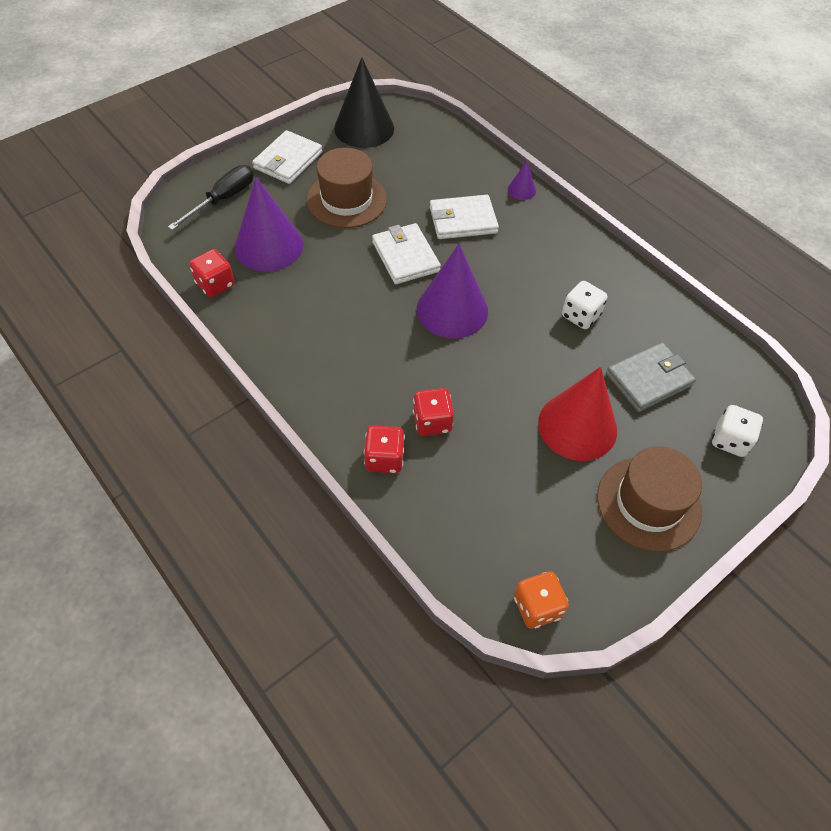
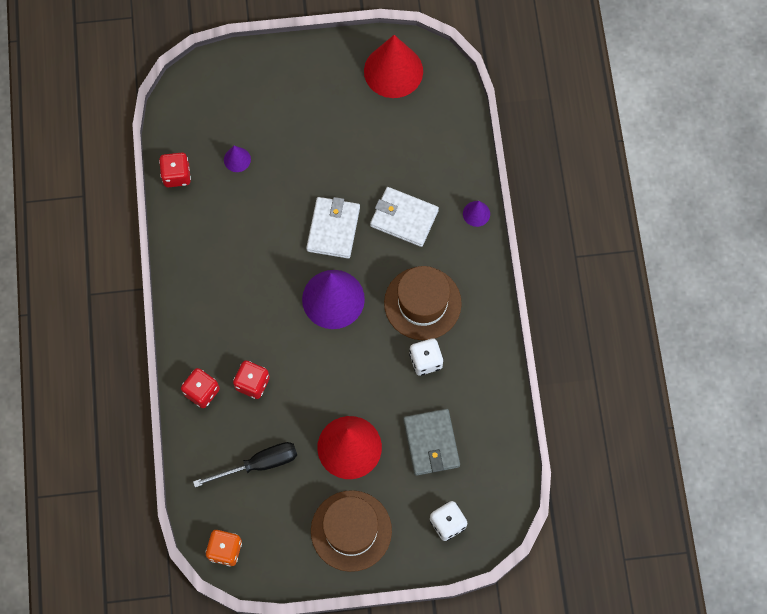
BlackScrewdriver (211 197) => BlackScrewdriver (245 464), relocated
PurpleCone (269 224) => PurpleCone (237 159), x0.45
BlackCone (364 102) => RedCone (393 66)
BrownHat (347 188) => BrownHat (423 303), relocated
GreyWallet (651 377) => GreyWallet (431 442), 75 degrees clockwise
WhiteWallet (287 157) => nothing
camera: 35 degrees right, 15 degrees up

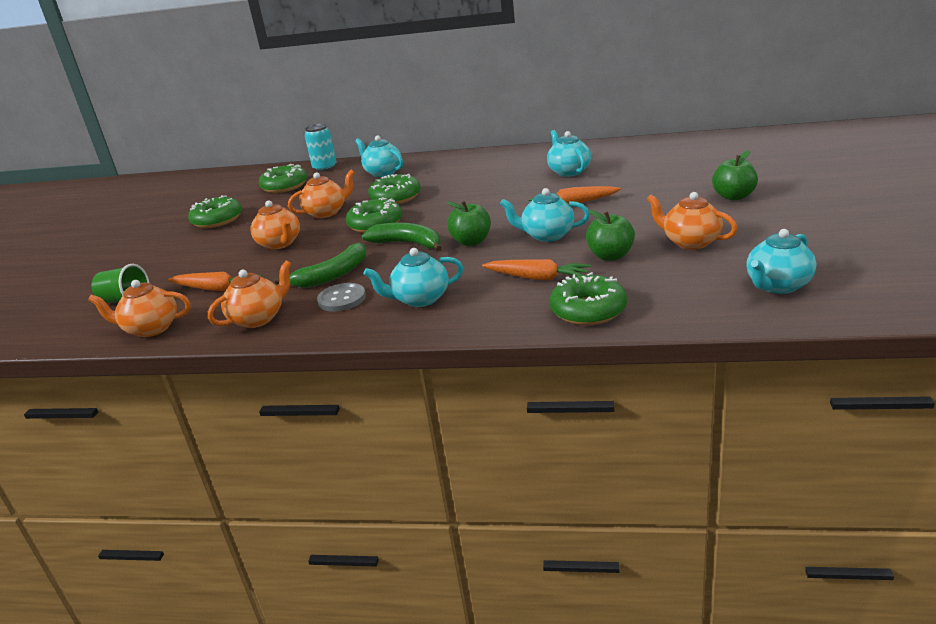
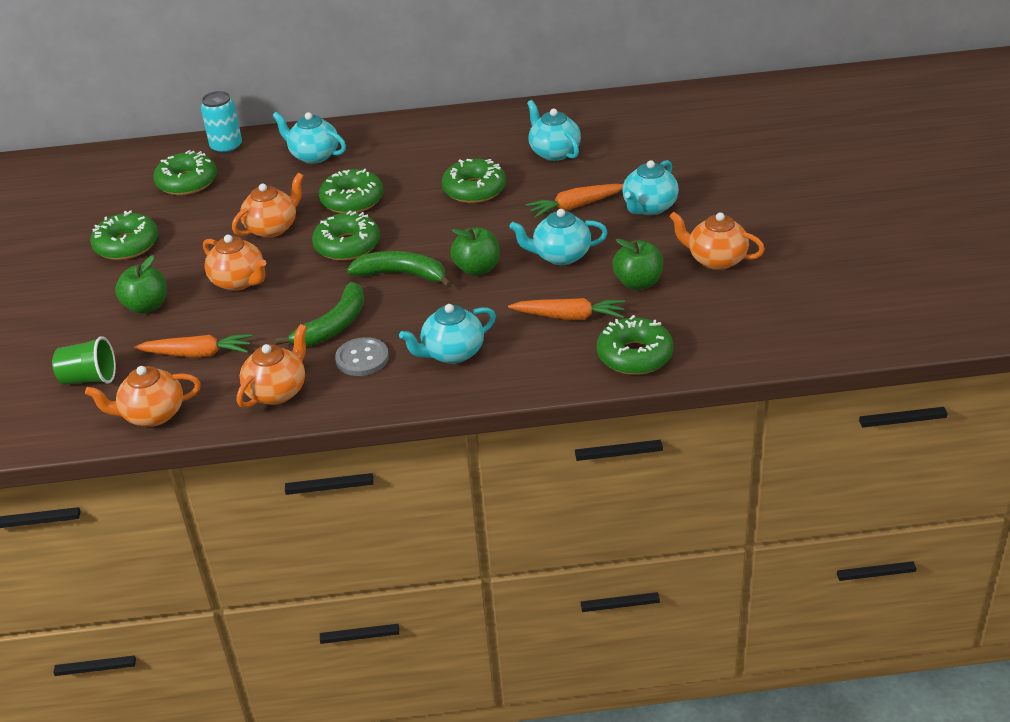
GreenApple (735 175) => GreenApple (140 284), relocated
nothing => GreenDonut (474 181)
TurquoiseTeapot (781 261) => TurquoiseTeapot (650 187), relocated
camera: 15 degrees left, 10 degrees up

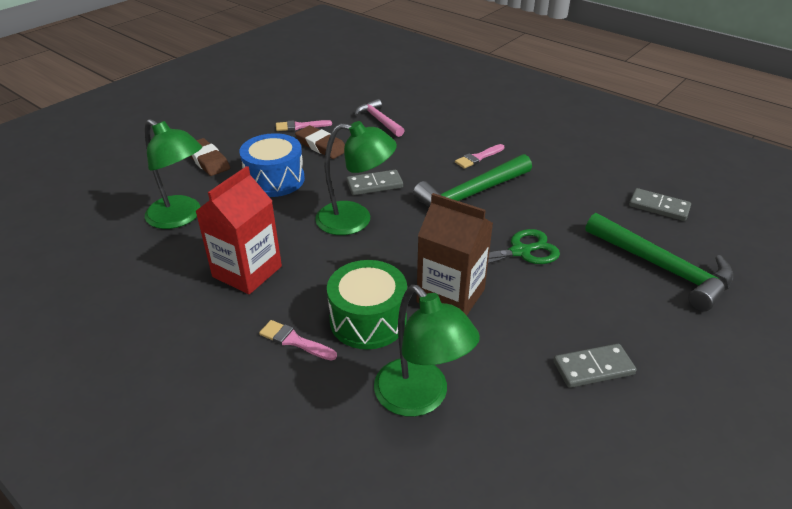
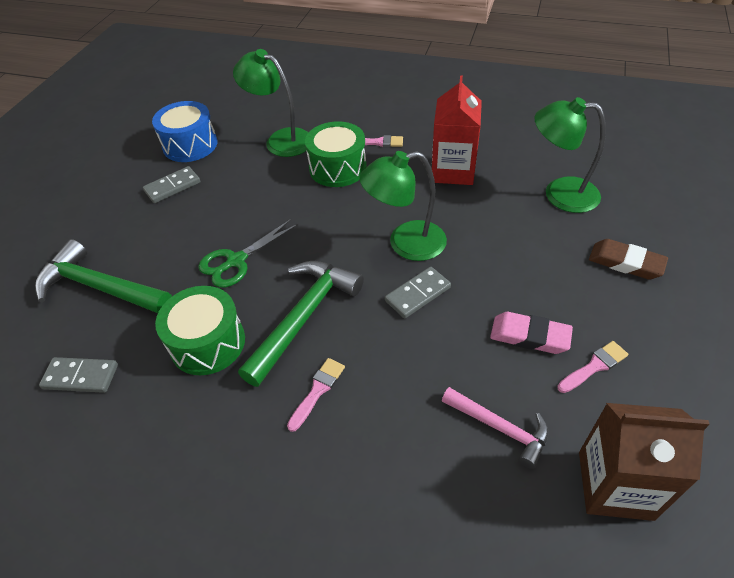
BlueDrum (272 165) => BlueDrum (184 131), relocated
nothing => GreenDrum (200 330)
BrownEraser (320 142) => PinkEraser (531 333)
BrownCarton (454 254) => BrownCarton (644 462), relocated
camera: 160 degrees right, 10 degrees up

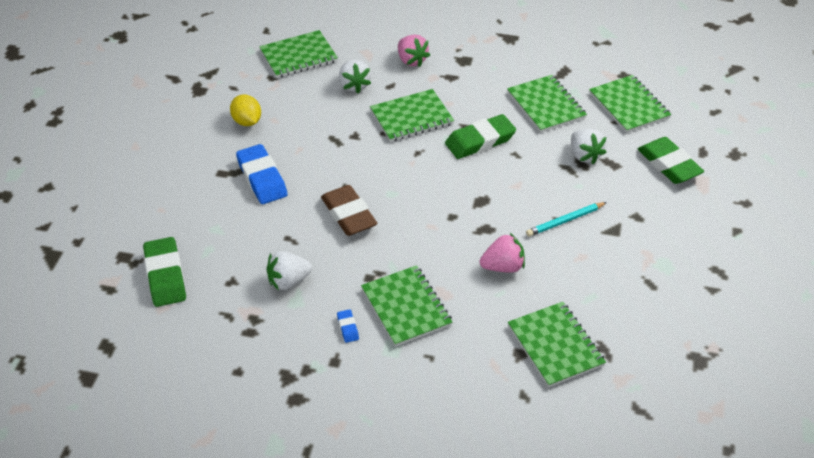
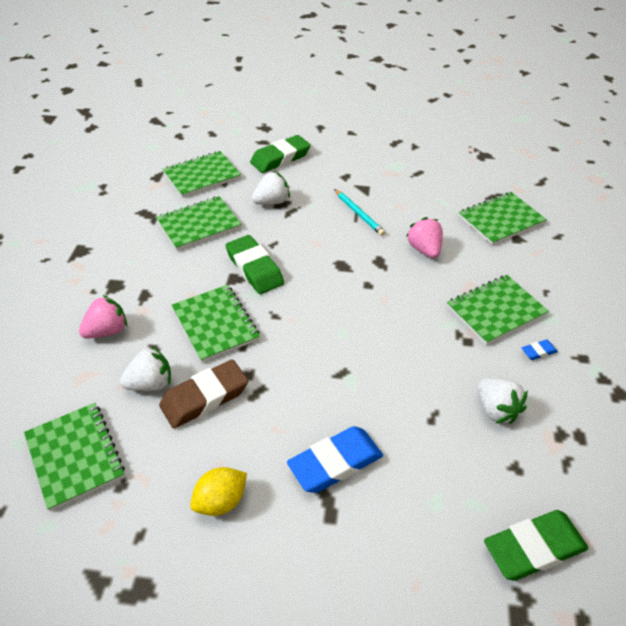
BrownEraser (349 210) => BrownEraser (203 394), relocated
camera: 95 degrees left, 0 degrees up

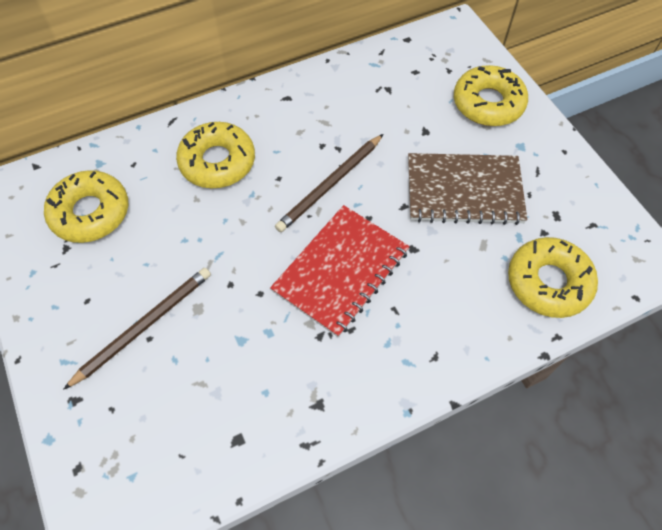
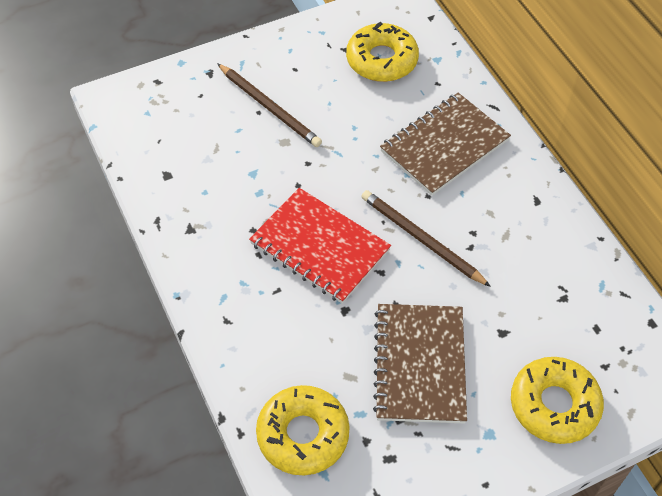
YellowDonut (215 155) => BrownNotebook (445 144)
camera: 90 degrees right, 5 degrees down

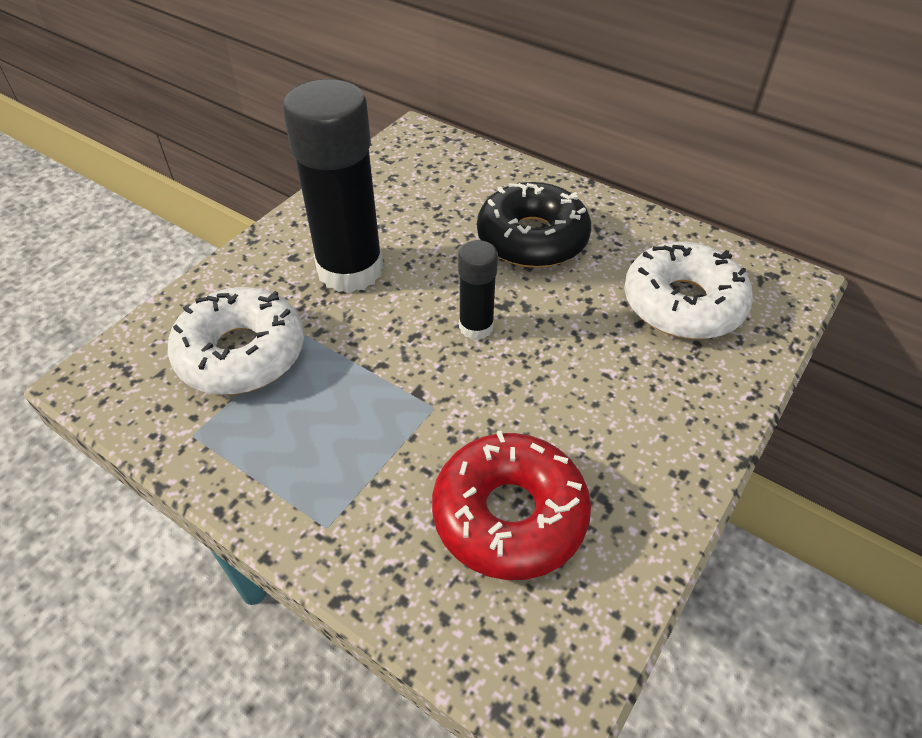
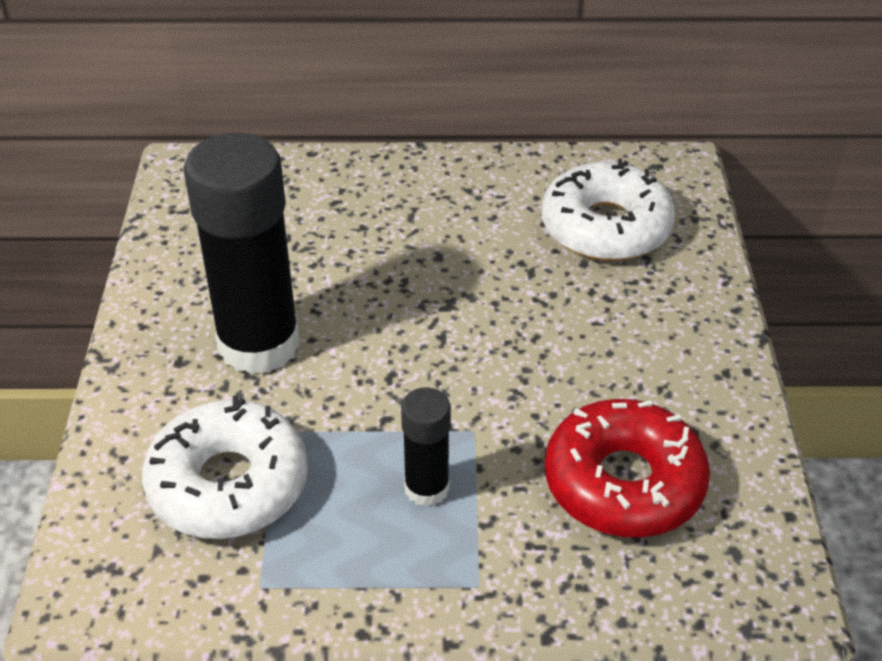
BlackGlueStick (478 290) => BlackGlueStick (426 447), relocated
BlackDonut (534 225) => nothing
camera: 35 degrees left, 5 degrees down

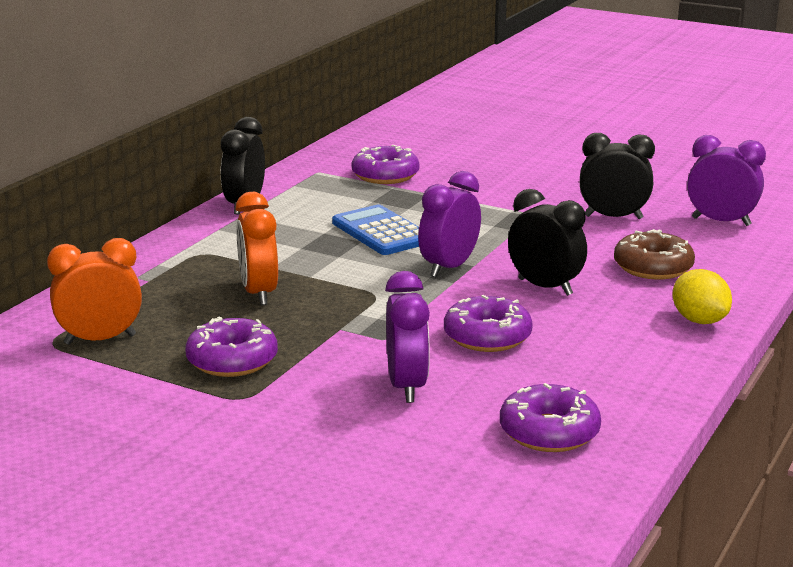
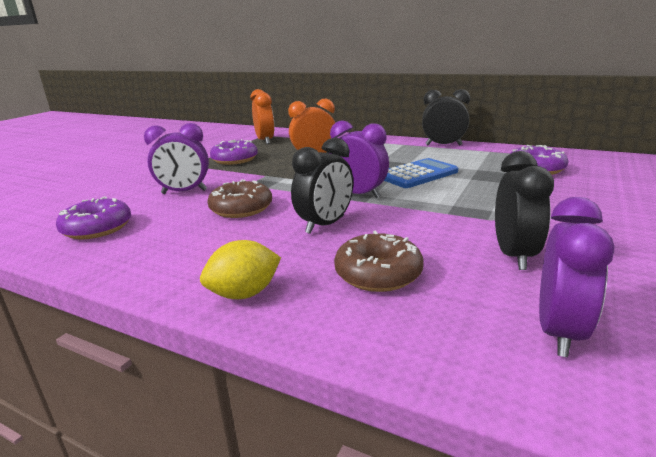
PurpleDonut (488 323) => BrownDonut (240 198)
camera: 90 degrees right, 0 degrees up

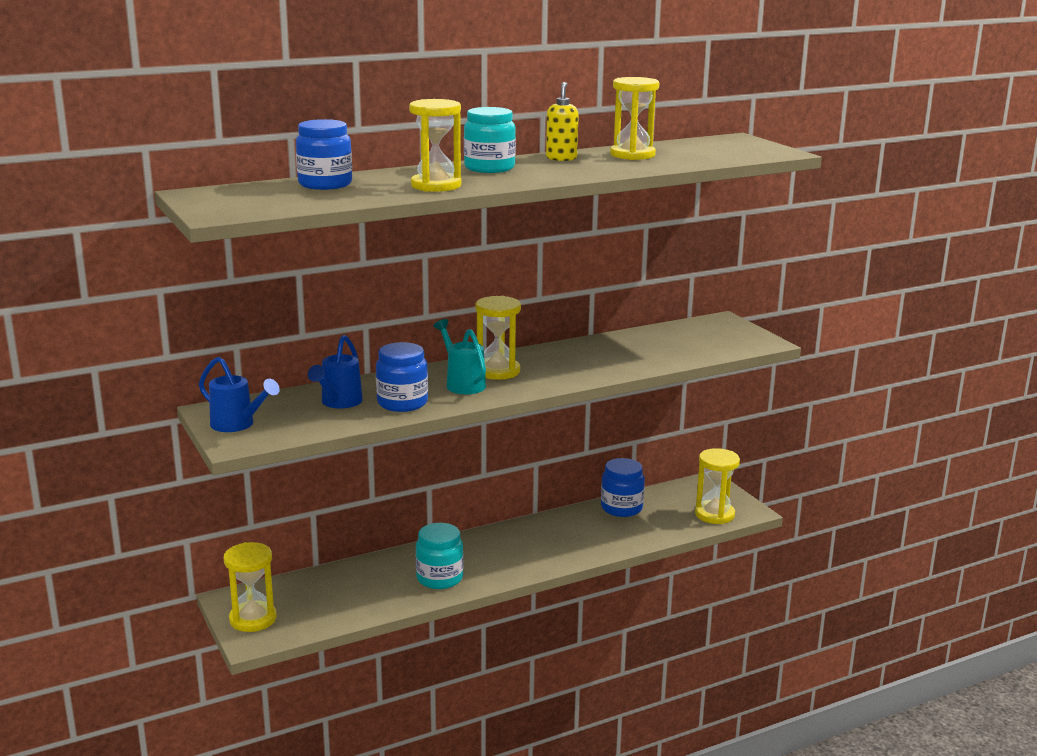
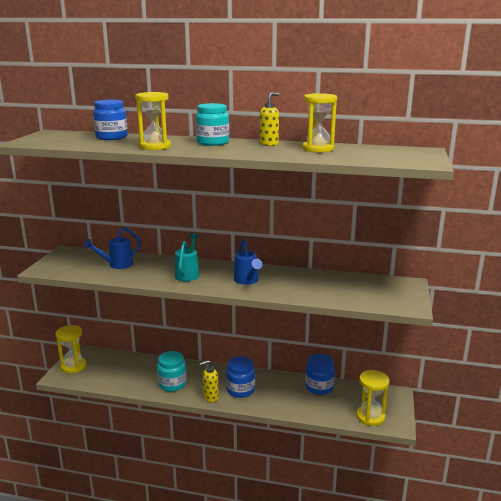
nothing => YellowSoapDispenser (209 381)
BlueJar (402 377) => BlueJar (240 377), relocated
BlueWateringCan (239 394) => BlueWateringCan (248 262), relocated
YellowHourglass (498 338) => nothing
camera: 40 degrees right, 0 degrees up

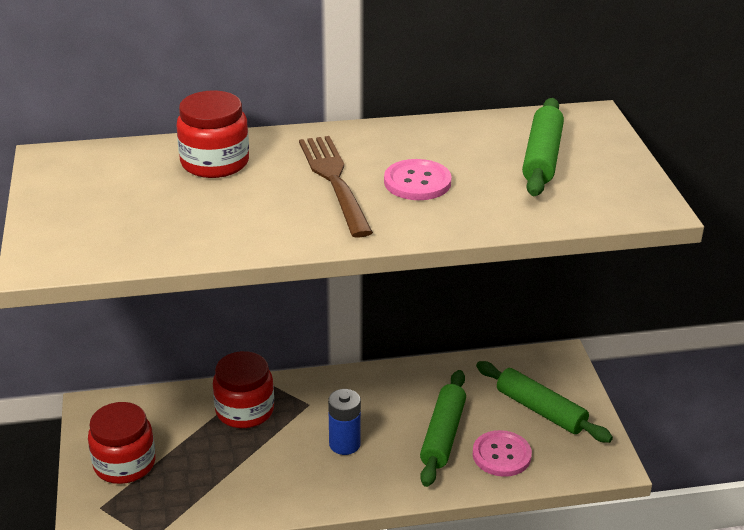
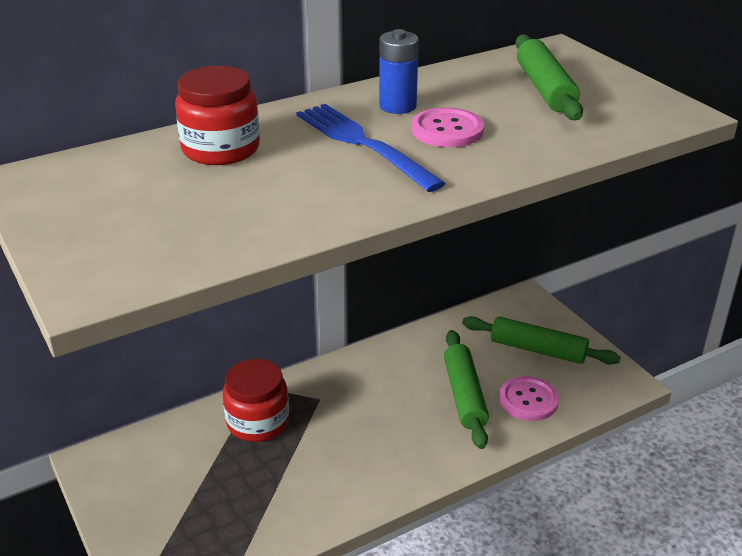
BrownFork (336 187) => BlueFork (371 148)
BlueBattery (344 422) => BlueBattery (399 71), relocated
RedJar (122 443) => nothing
camera: 20 degrees left, 0 degrees up

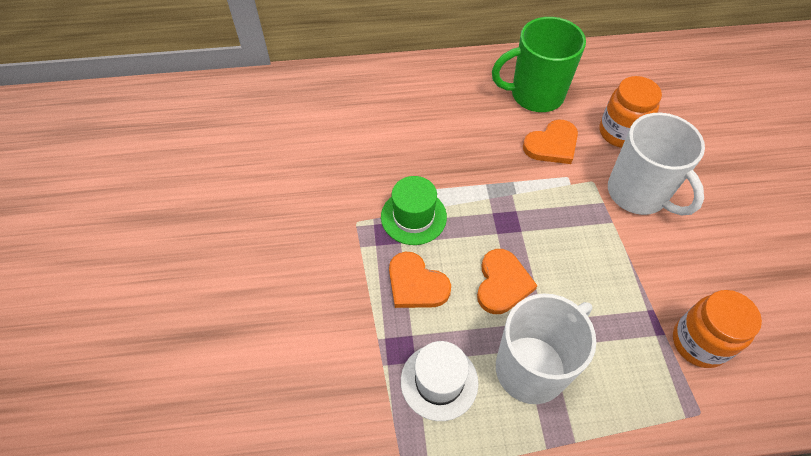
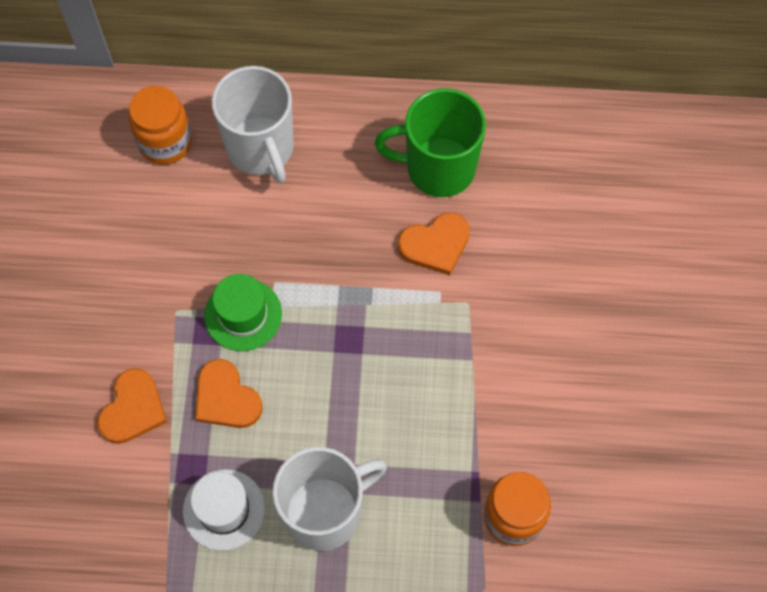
OrangeHeart (507 281) => OrangeHeart (132 406), relocated
OrangeJar (631 112) => OrangeJar (160 125), relocated
WhiteMug (656 164) => WhiteMug (253 125), relocated
camera: 10 degrees right, 10 degrees up

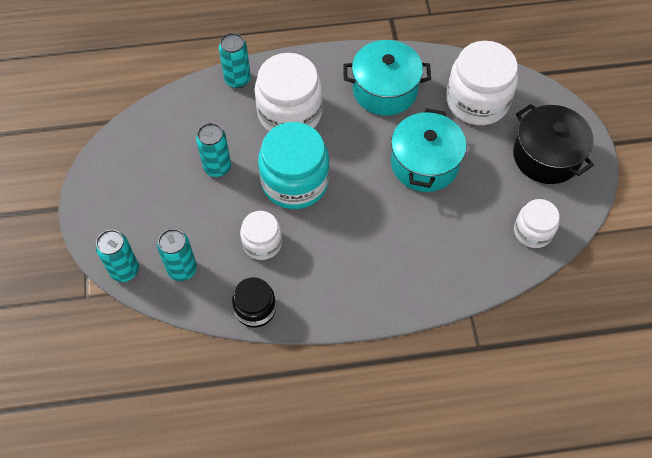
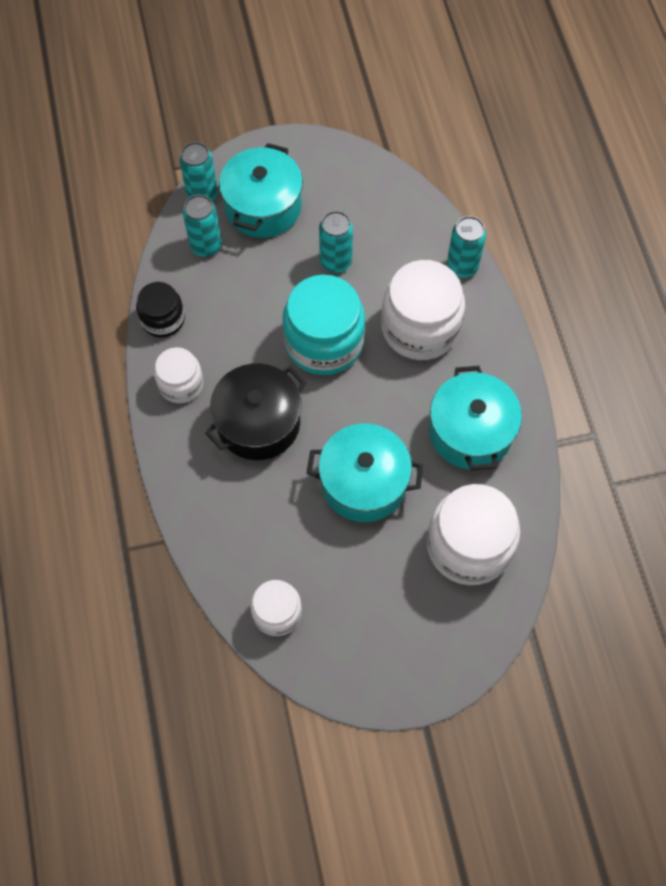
WhiteJar (261 235) => WhiteJar (178 375), relocated
BlackPot (553 144) => BlackPot (256 411), relocated
nothing => TurquoisePot (261 190)
camera: 85 degrees right, 5 degrees up

